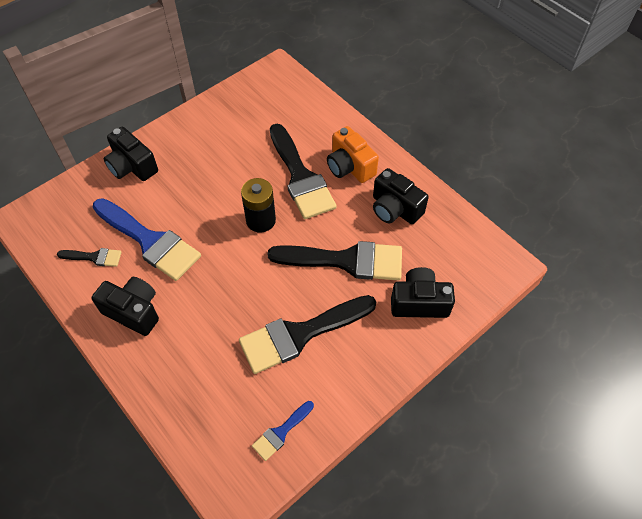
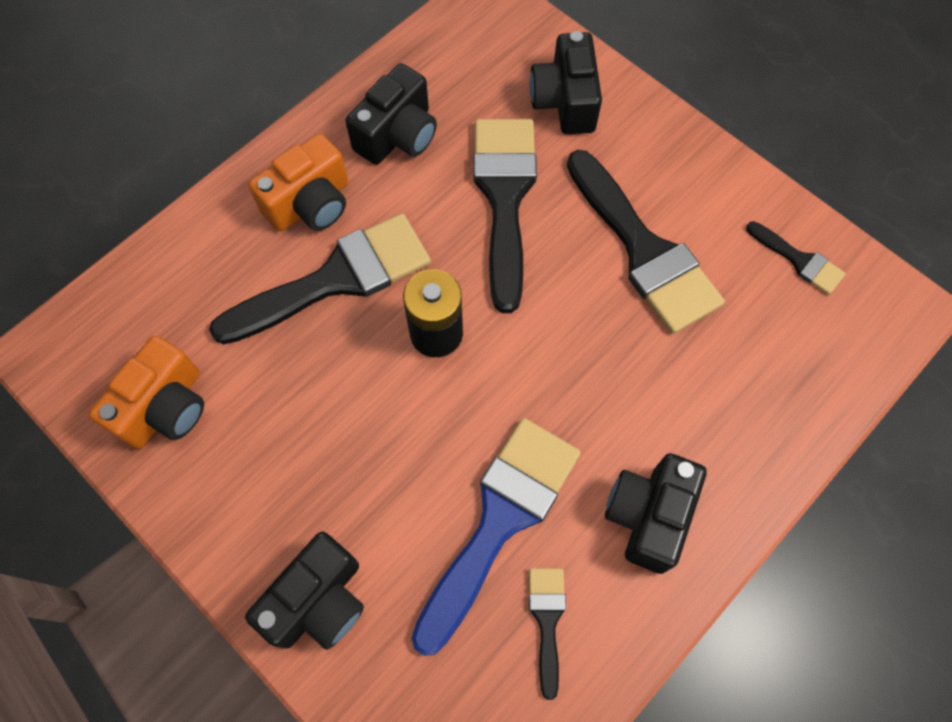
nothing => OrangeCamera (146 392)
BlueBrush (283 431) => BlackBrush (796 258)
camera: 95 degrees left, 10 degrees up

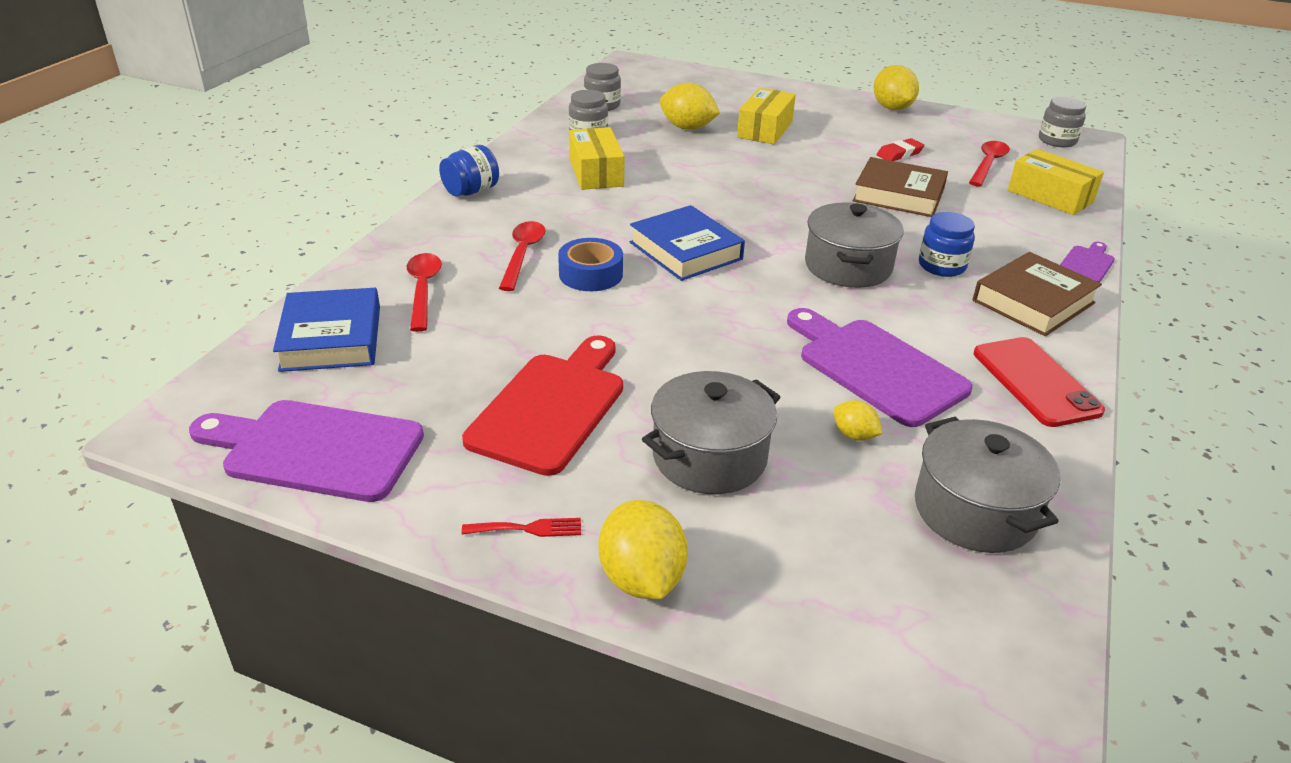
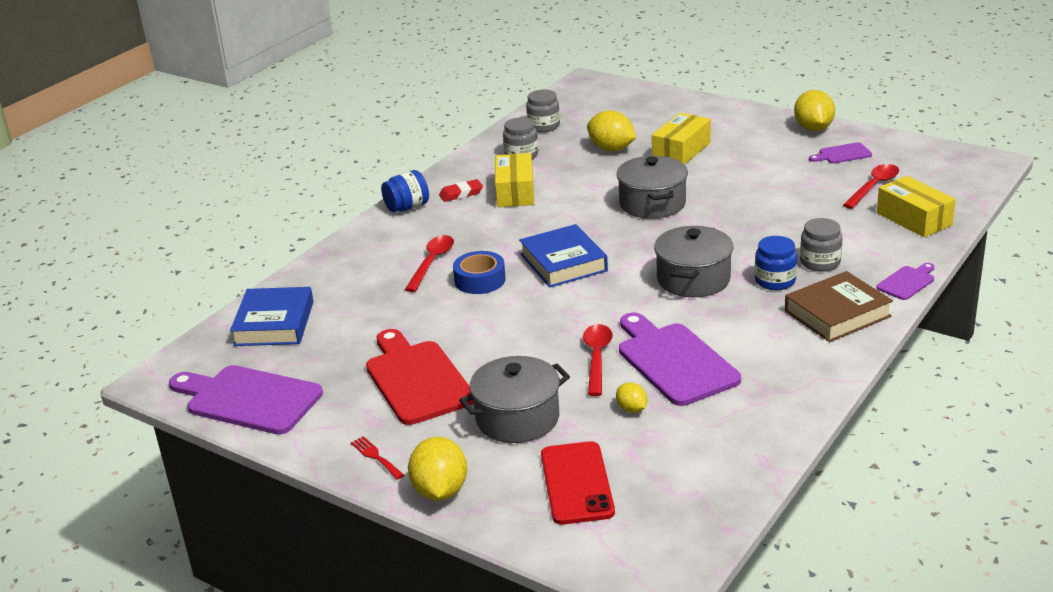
RedFork (521 527) => RedFork (377 458), 135 degrees counterclockwise
RedCuttingBoard (542 405) => RedCuttingBoard (420 377), 60 degrees counterclockwise
RedEraser (900 149) => RedEraser (461 190), relocated
RedPhone (1039 382) => RedPhone (578 483), relocated
RedSpoon (424 292) => RedSpoon (598 360), relocated
GreyPot (987 485) => GreyPot (652 187), relocated
GreyJar (1062 122) => GreyJar (821 245), relocated
nothing => PurpleCuttingBoard (840 153)
BrownBook (900 187) => nothing
camera: 15 degrees right, 5 degrees down

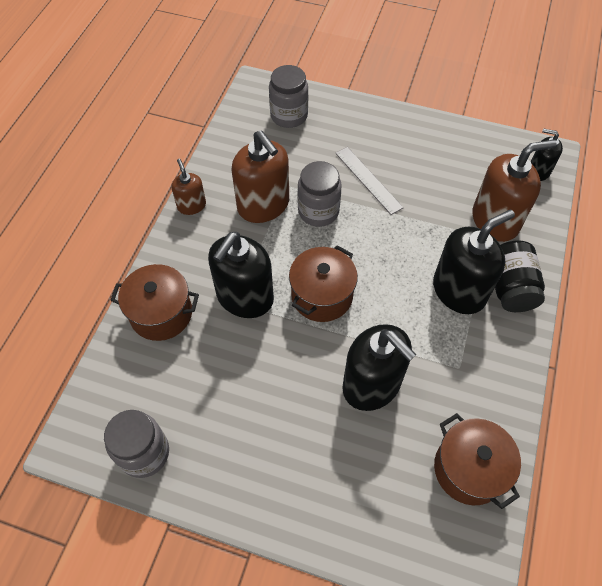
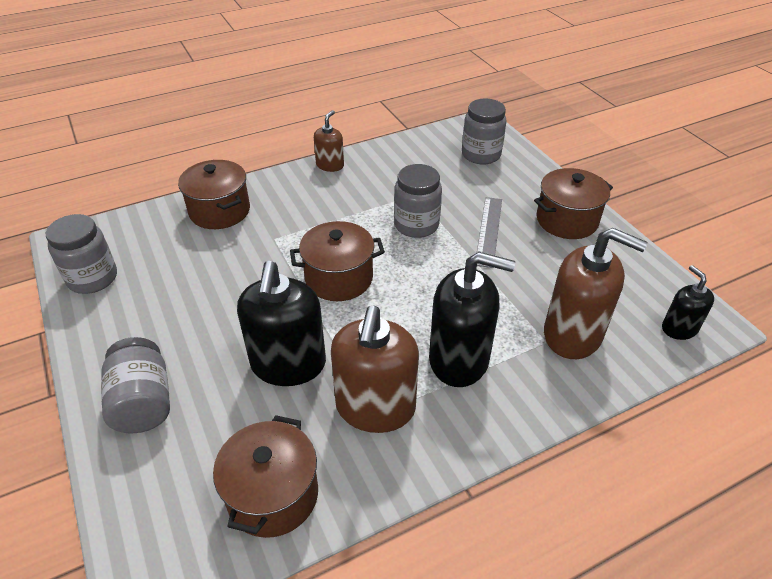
nothing => GreyJar (135 385)
BrownSoapDispenser (260 176) => BrownSoapDispenser (375 369), relocated
nothing => BrownPot (573 203)
BlackSoapDispenser (241 275) => nothing
BlackJar (520 276) => nothing
camera: 45 degrees right, 15 degrees down

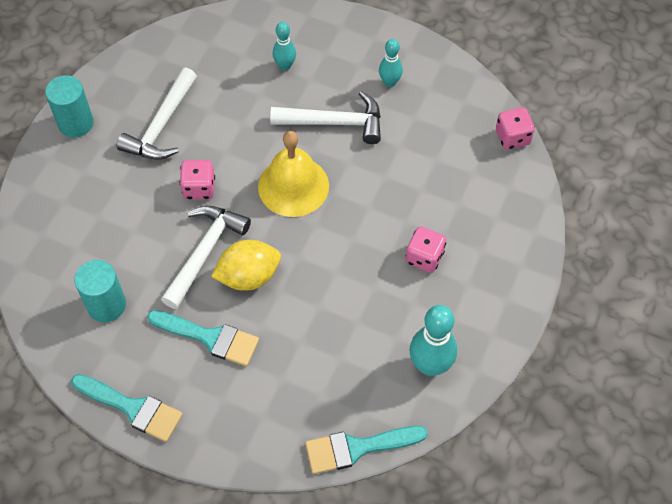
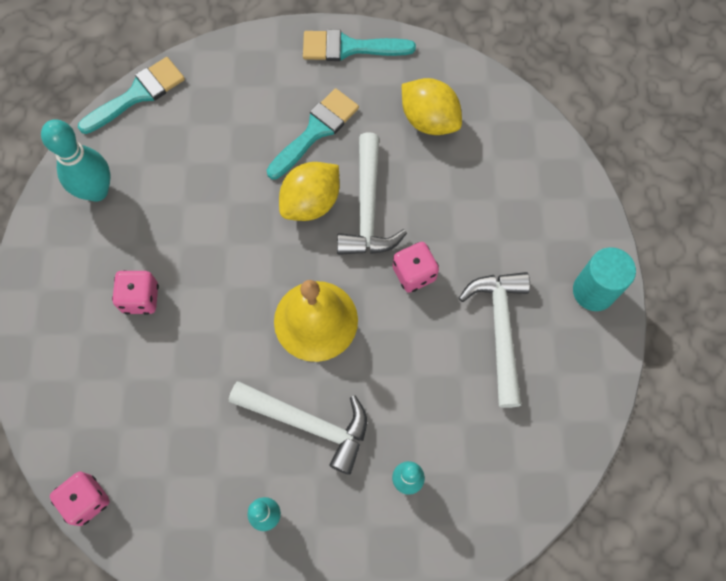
WhiteHammer (325 117) => WhiteHammer (298 428), 135 degrees counterclockwise
TurquoiseBrush (203 338) => TurquoiseBrush (313 133), 135 degrees clockwise
TurquoiseCylinder (100 291) => YellowLemon (432 106)
camera: 155 degrees right, 10 degrees up

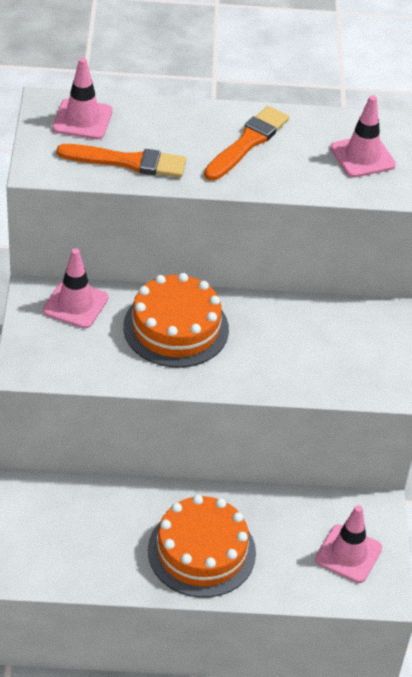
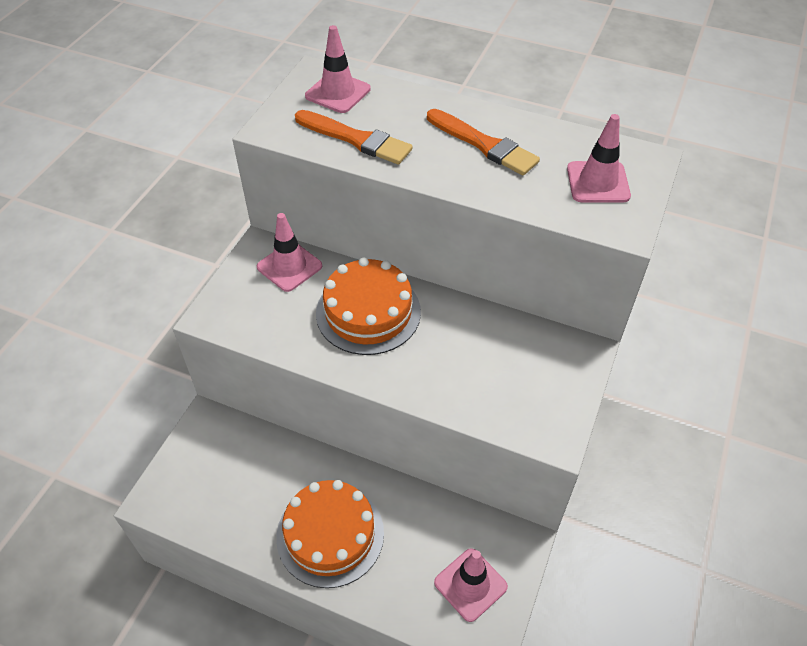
OrangeBrush (246 143) => OrangeBrush (483 142), 75 degrees clockwise
camera: 25 degrees right, 5 degrees up

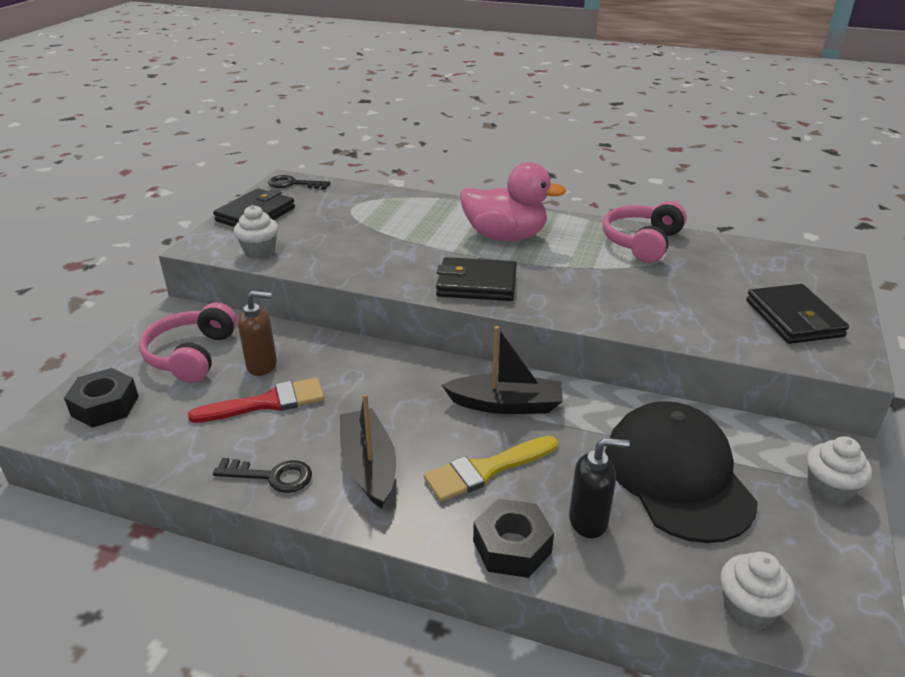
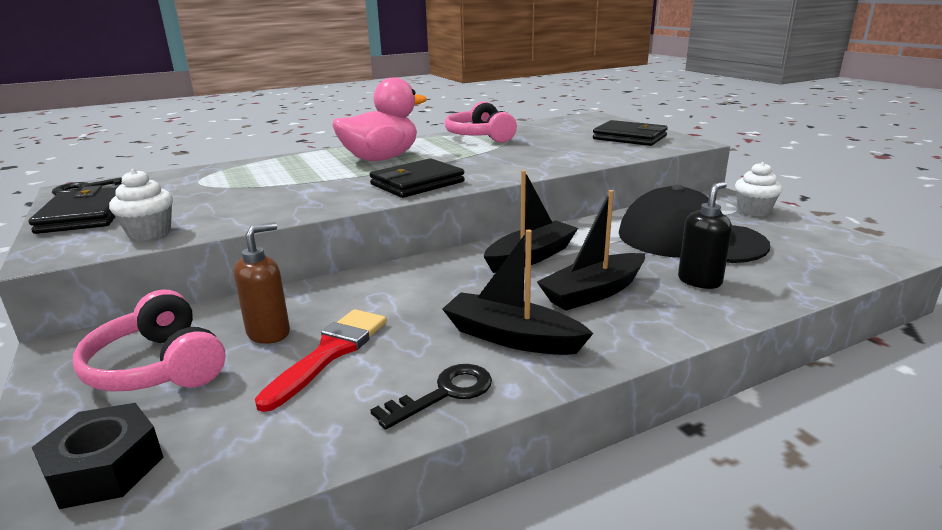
YellowBrush (491 469) => BlackBoat (591 250)
BlackNut (513 538) => nothing
WhiteCupcake (758 591) => nothing
camera: 45 degrees left, 10 degrees down

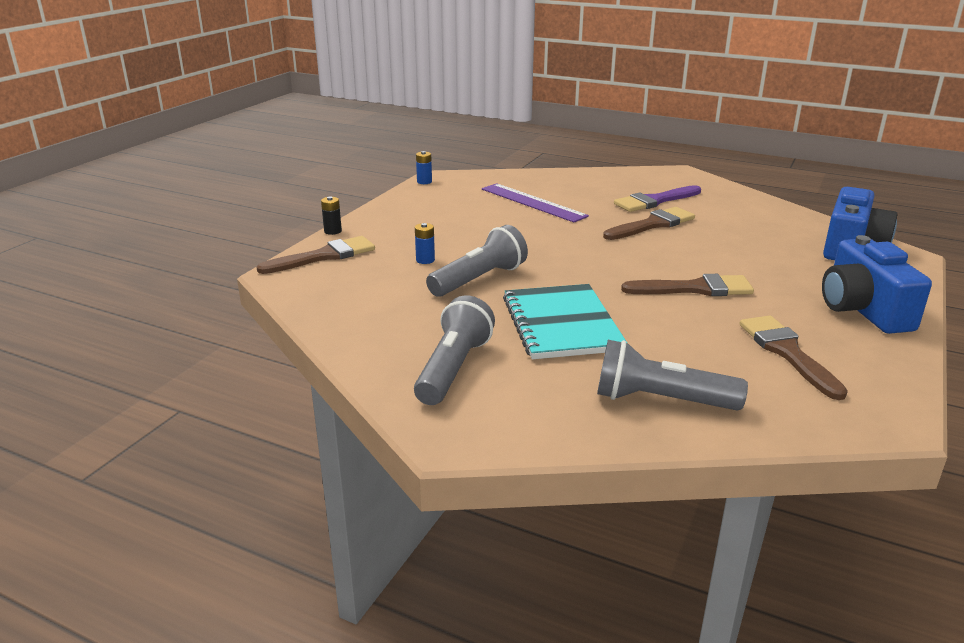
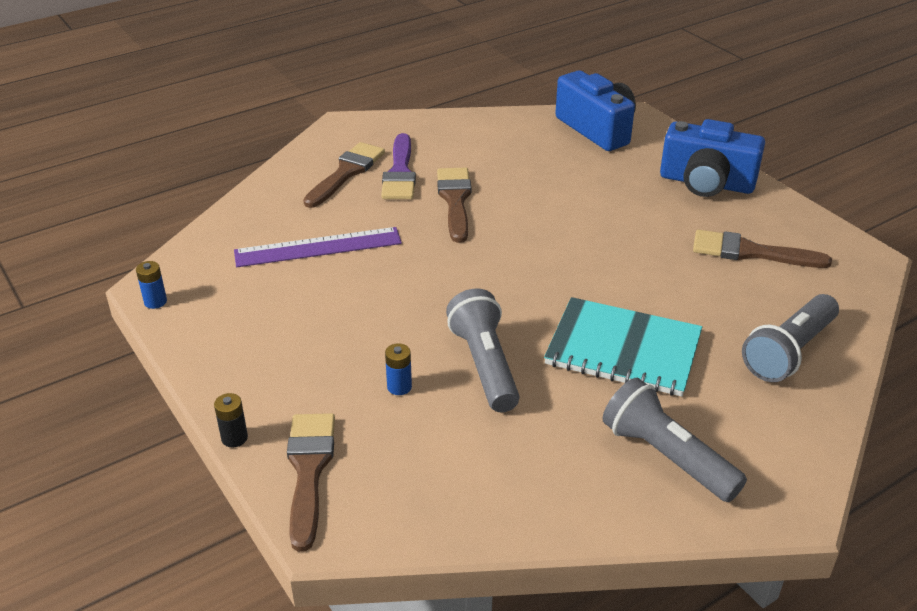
BrownBrush (687 285) => BrownBrush (344 175), relocated
camera: 60 degrees left, 10 degrees up

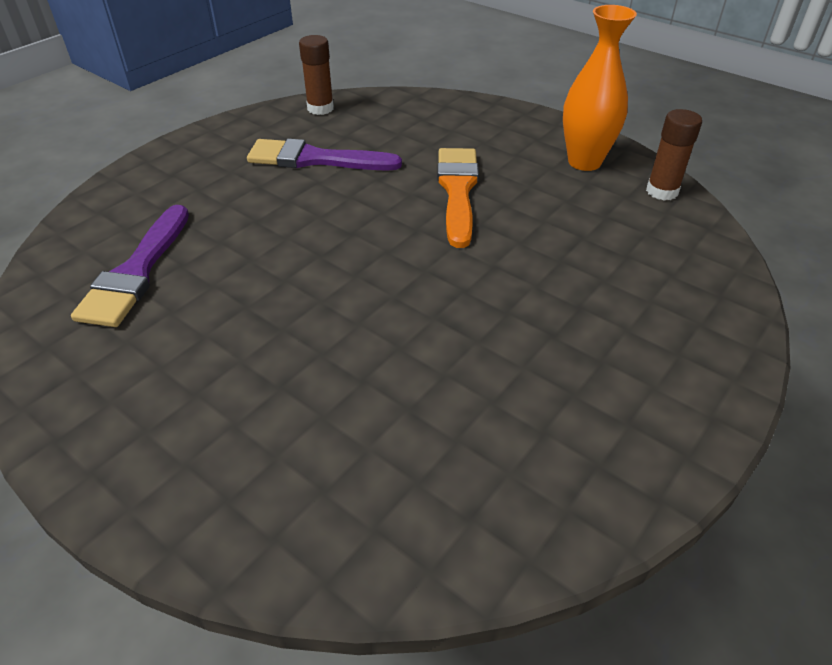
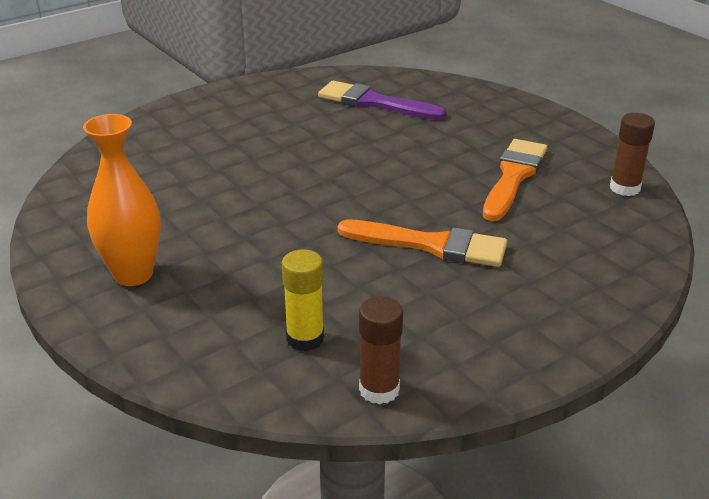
OrangeVase (600 88) => OrangeVase (122 200), relocated
nothing => YellowGlueStick (303 300)
PurpleBrush (324 155) => OrangeBrush (515 180)
camera: 105 degrees right, 10 degrees down

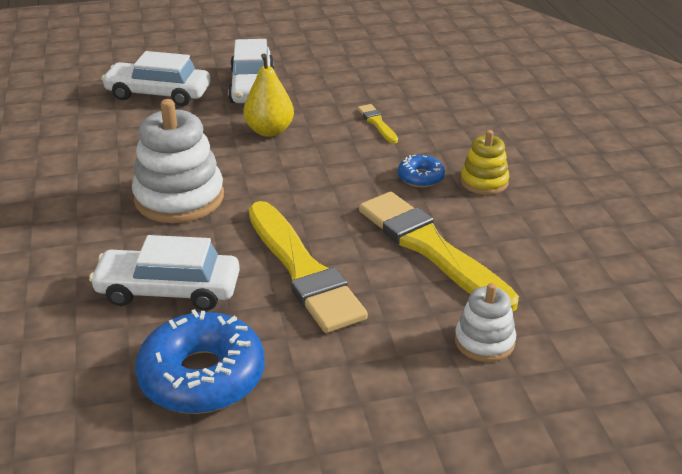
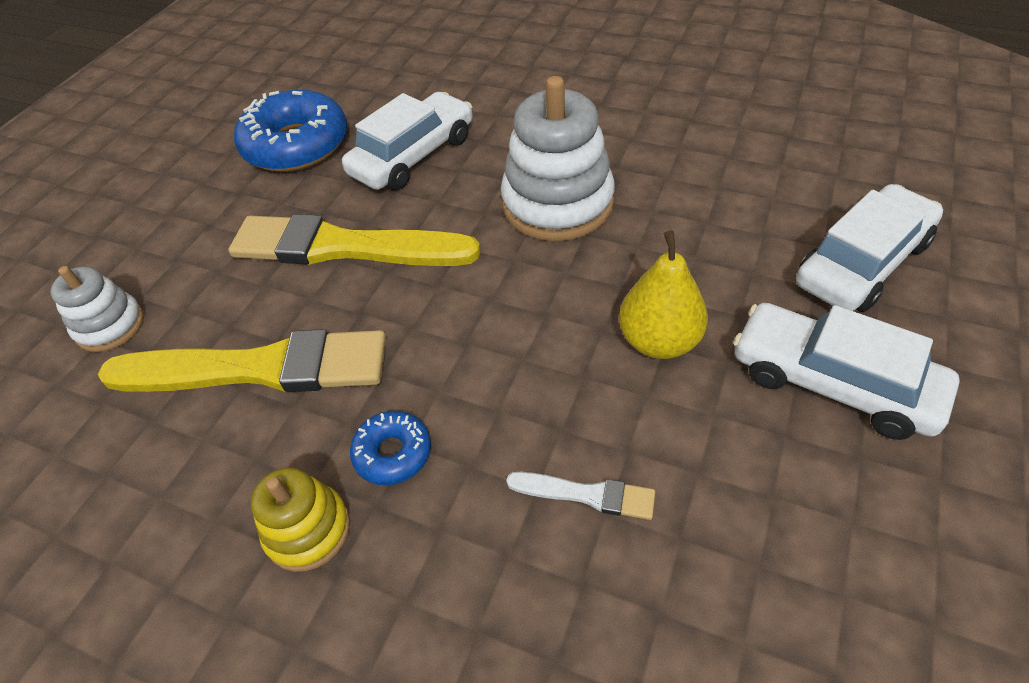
YellowBrush (378 123) => WhiteBrush (580 496)
camera: 130 degrees right, 15 degrees up

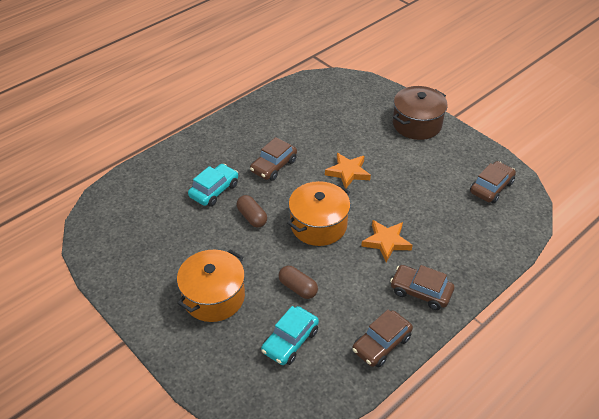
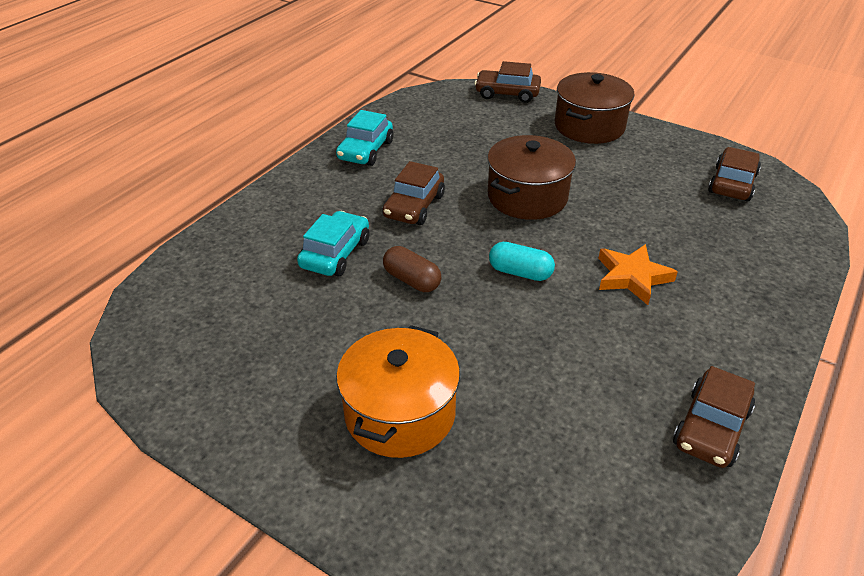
TurquoiseCar (290 335) => TurquoiseCar (364 138), relocated
BrownCar (422 287) => BrownCar (507 82), relocated
OrangeStar (348 170) => BrownPot (531 177)
OrangePot (318 213) => TurquoiseCapsule (522 261)
BrownCapsule (298 282) => nothing
camera: 15 degrees left, 5 degrees down

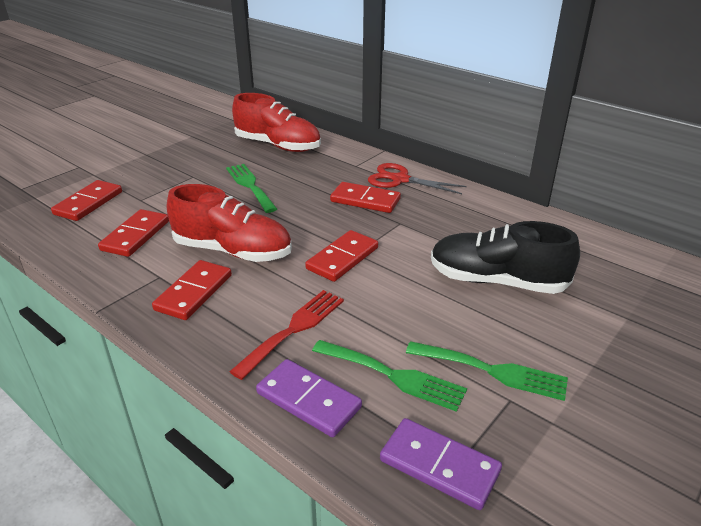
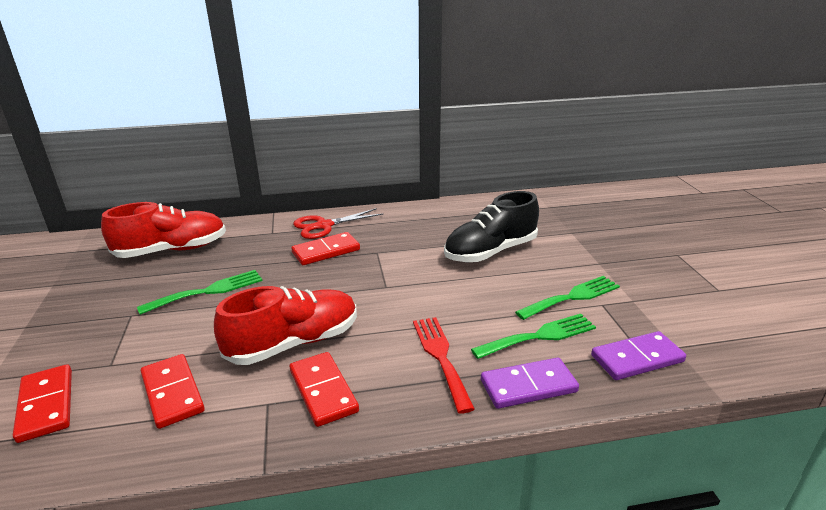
GreenFork (251 188) => GreenFork (200 292), 135 degrees clockwise
RedDomino (341 256) => nothing
camera: 50 degrees left, 5 degrees down

